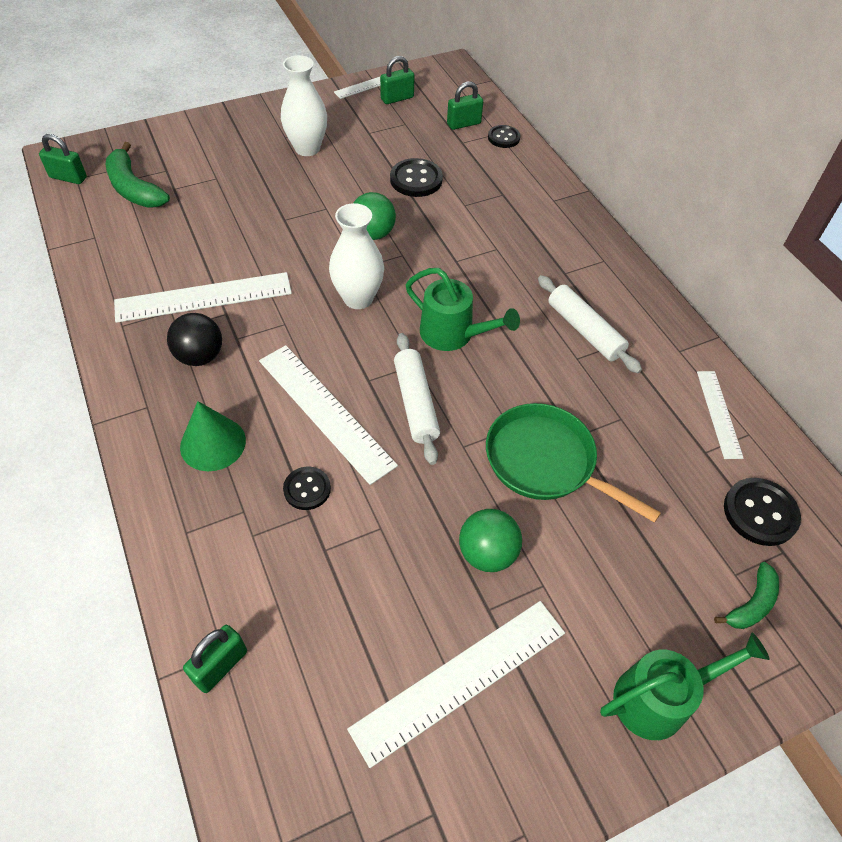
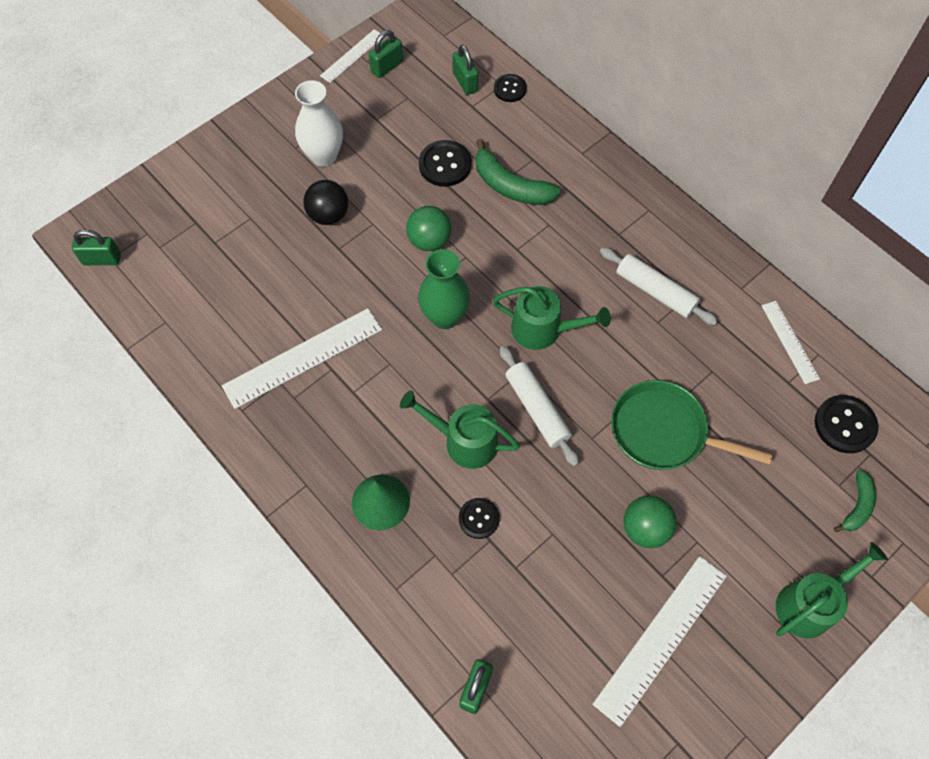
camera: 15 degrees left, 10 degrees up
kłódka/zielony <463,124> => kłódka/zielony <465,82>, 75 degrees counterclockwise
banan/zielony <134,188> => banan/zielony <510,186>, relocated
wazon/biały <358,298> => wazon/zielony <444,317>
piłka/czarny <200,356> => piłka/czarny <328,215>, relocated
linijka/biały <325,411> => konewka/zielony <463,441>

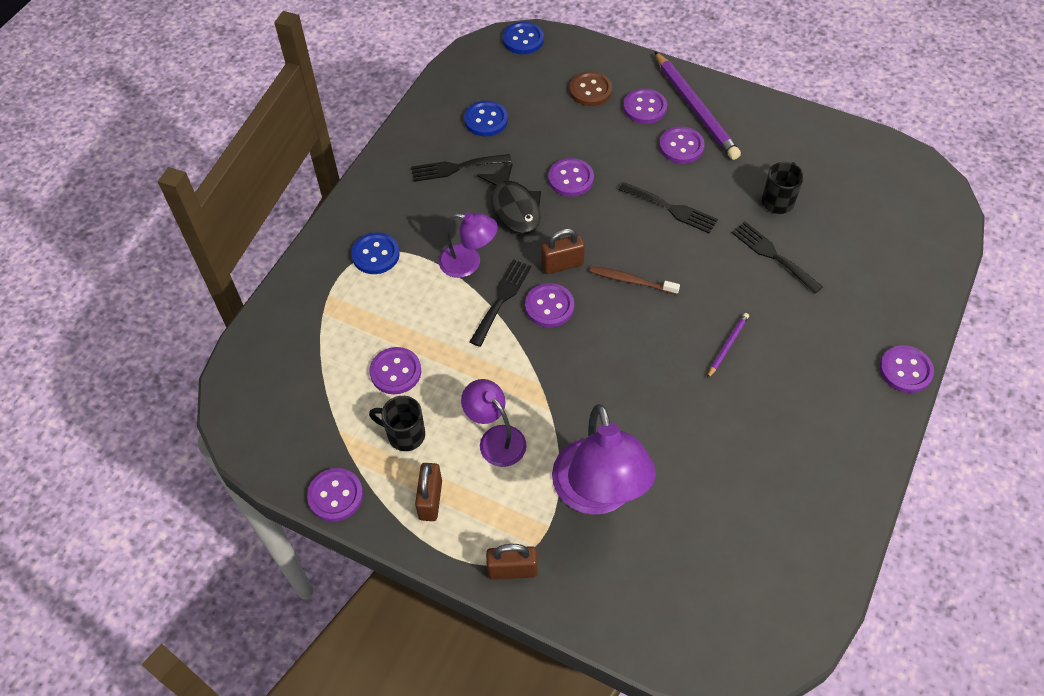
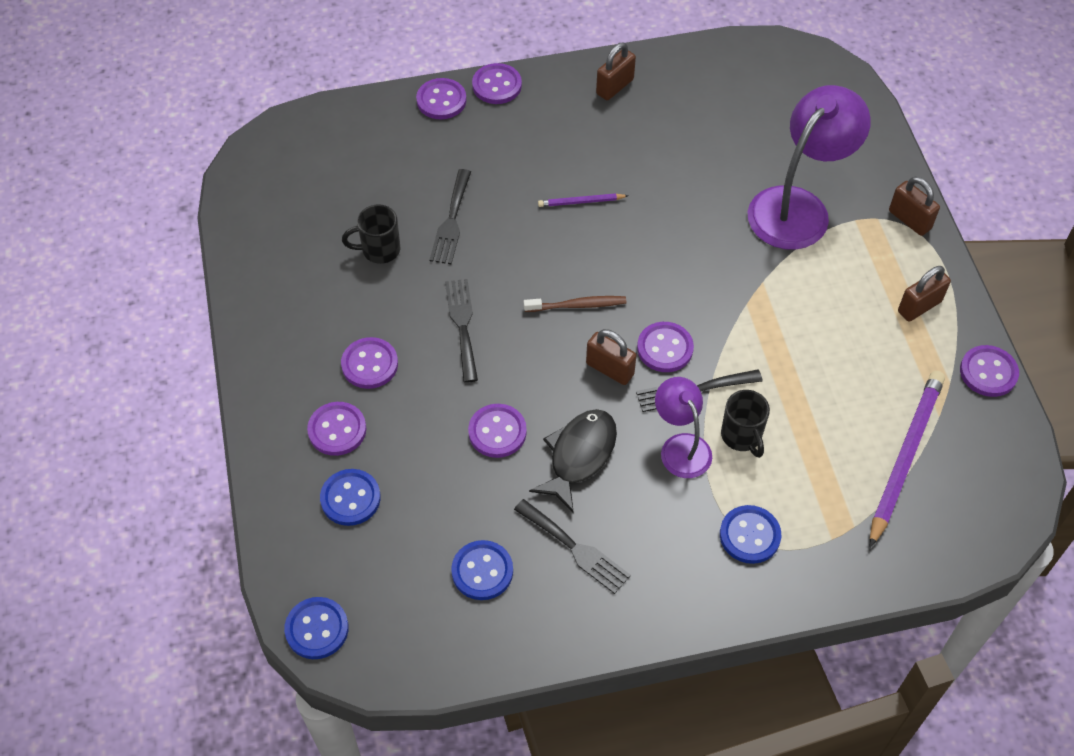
camera: 130 degrees left, 0 degrees up
ołówek/fioletowy <695,108> => ołówek/fioletowy <905,457>, relocated
guzik/brązowy <590,90> => guzik/niebieski <350,498>
szczoteczka do zębów/brązowy <631,281> => szczoteczka do zębów/brązowy <577,305>, 75 degrees counterclockwise
guzik/fioletowy <395,372> => guzik/fioletowy <441,100>, relocated
lampka/fioletowy <495,439> => nothing
kubek/czarny <404,434> => kubek/czarny <742,436>, relocated
nothing => kłódka/brązowy <615,87>

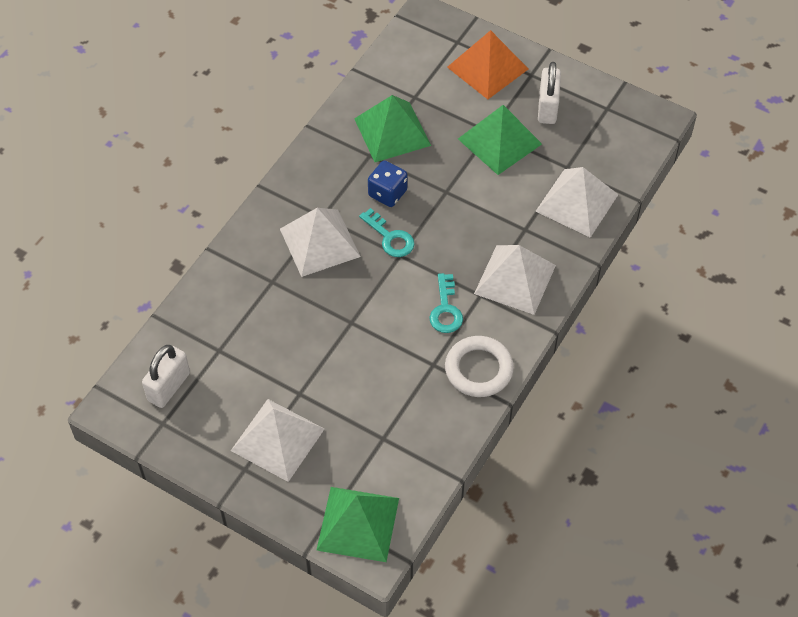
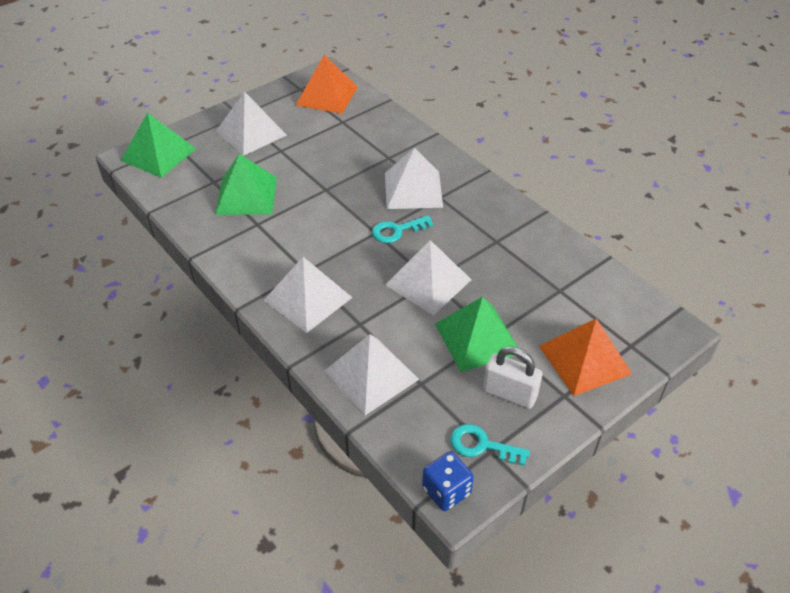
camera: 110 degrees right, 10 degrees down
piramida/zielony <392,132> => piramida/zielony <246,195>, relocated
kostka do gry/niebieski <387,193> => kostka do gry/niebieski <446,491>, relocated
klucz/turkusowy <445,310> => klucz/turkusowy <481,445>, relocated
pierścień/biały <478,369> => nothing
kłódka/biały <169,387> => piramida/pomarańczowy <326,95>
nothing => piramida/biały <428,282>

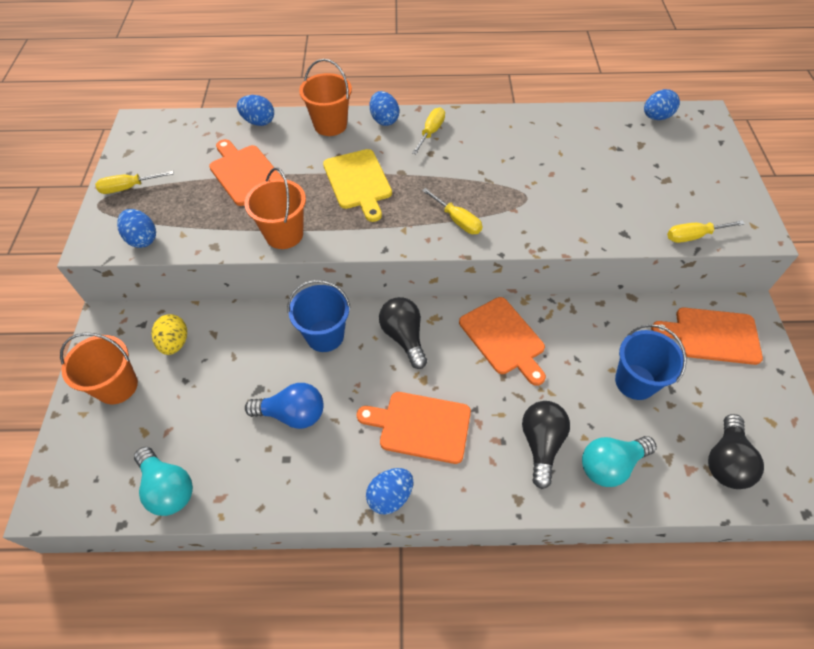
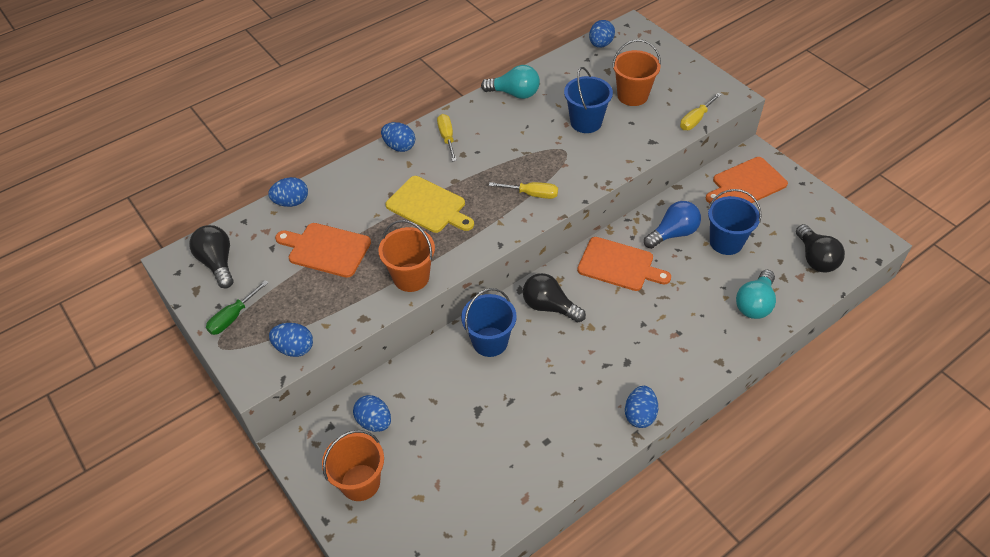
camera: 35 degrees left, 5 degrees down
wiadro/pomarańczowy <330,125> => wiadro/pomarańczowy <632,96>, relocated
śrubokręt/żółty <129,188> => śrubokręt/zielony <233,317>
jajko/żółty <175,343> => jajko/niebieski <374,422>
żarówka/niebieski <292,414> => żarówka/niebieski <673,233>, relocated
deska do krojenia/pomarańczowy <420,426> => nothing
żarówka/czarny <541,444> => żarówka/czarny <218,263>, relocated
żarówka/turkusowy <168,488> => żarówka/turkusowy <514,93>, relocated
nothing => wiadro/niebieski <586,122>

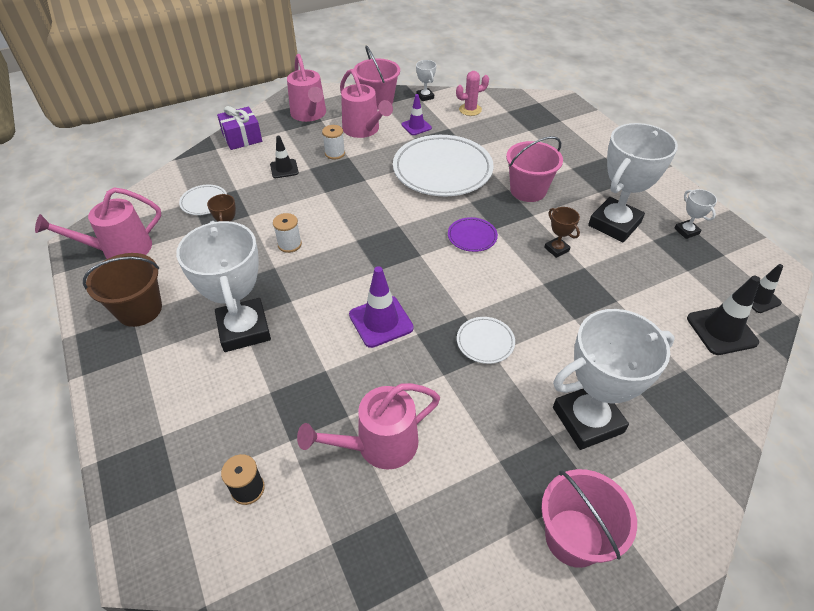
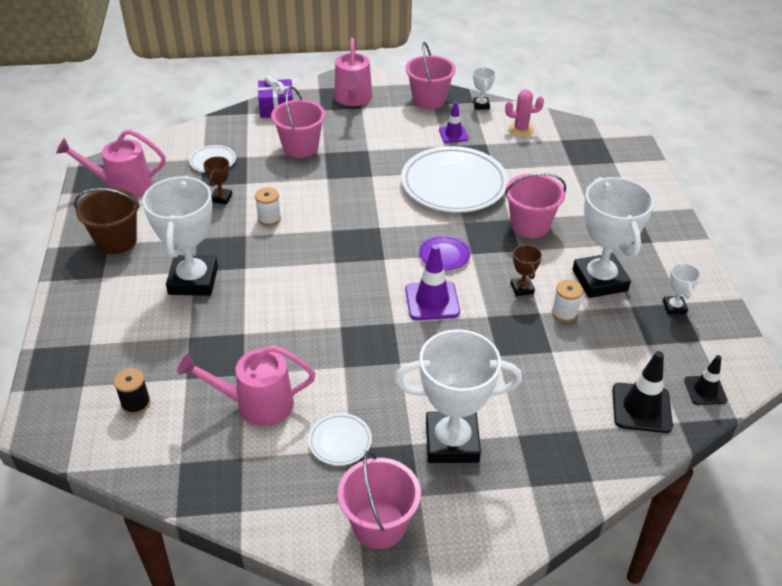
camera: 20 degrees right, 5 degrees down
konewka/różowy <364,130> => nothing
puchar/biały <614,224> => puchar/biały <599,280>, 75 degrees counterclockwise
szpulka/biały <335,153> => szpulka/biały <564,313>, relocated
pachołek/czarny <284,169> => wiadro/różowy <300,147>
pachołek/fioletowy <381,321> => pachołek/fioletowy <432,301>, relocated
talerz/biały <485,342> => talerz/biały <340,441>, relocated

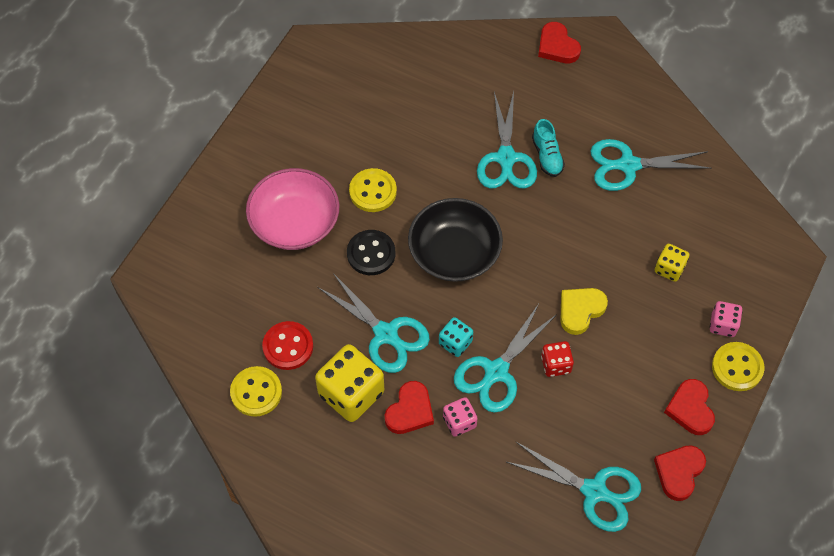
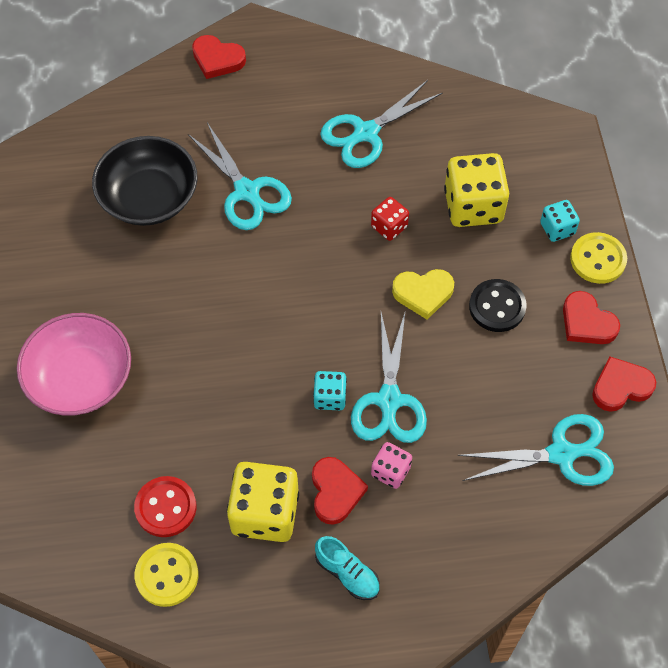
camera: 35 degrees left, 0 degrees up
but/turkusowy <547,156> => but/turkusowy <347,573>, relocated
guzik/żółty <373,191> => nothing
miska/czarny <454,253> => miska/czarny <149,197>, relocated
guzik/czarny <371,253> => guzik/czarny <497,307>, relocated
kostka do gry/żółty <669,269> => kostka do gry/żółty <473,206>, x1.90
nożyczki/turkusowy <386,334> => nothing
serce/żółty <580,310> => serce/żółty <423,293>, 105 degrees counterclockwise
kostka do gry/różowy <723,325> => kostka do gry/turkusowy <557,228>
kostka do gry/czerwony <556,364> => kostka do gry/czerwony <389,226>, relocated
serce/czerwony <679,472> => serce/czerwony <620,387>, 75 degrees clockwise

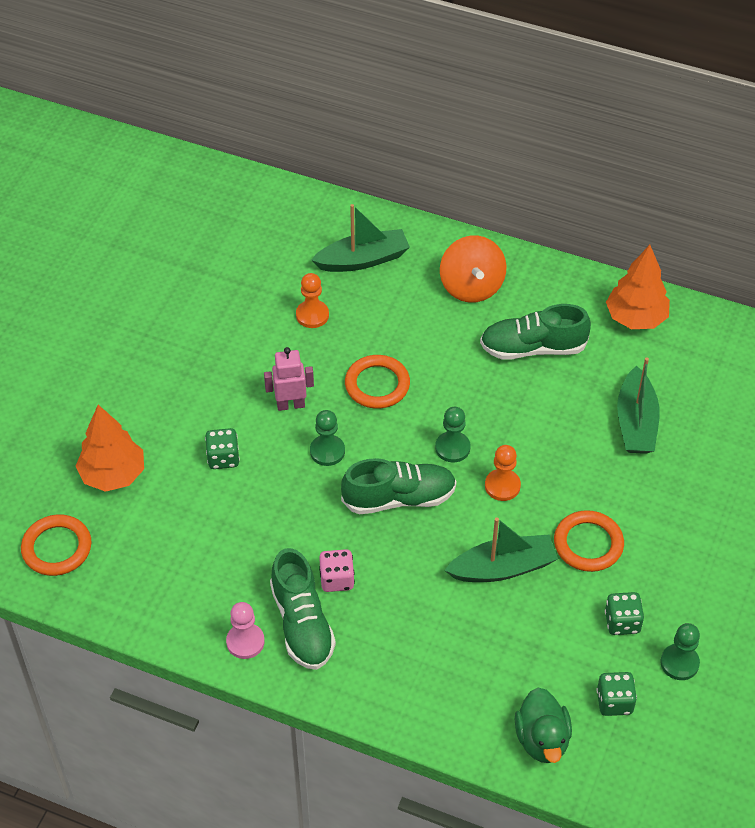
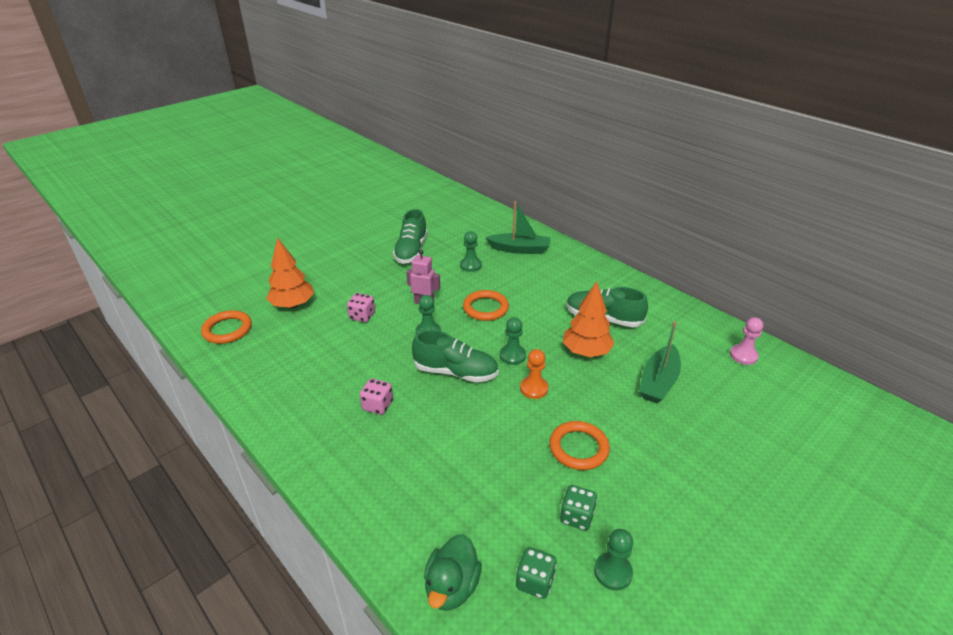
camera: 25 degrees right, 15 degrees down
bączek/pomarańczowy <471,286> => nothing
drzewko/pomarańczowy <636,318> => drzewko/pomarańczowy <586,352>, relocated
pionek/pomarańczowy <312,315> => pionek/zielony <470,265>
kostka do gry/zielony <223,458> => kostka do gry/różowy <362,316>
łódka/zielony <503,568> => nothing
but/zielony <302,623> => but/zielony <411,251>, relocated
pionek/różowy <245,642> => pionek/różowy <743,355>, relocated

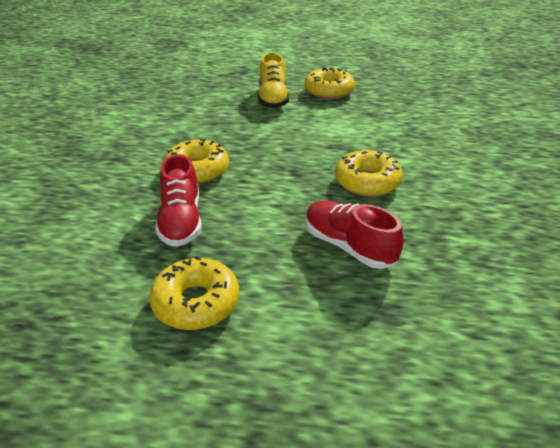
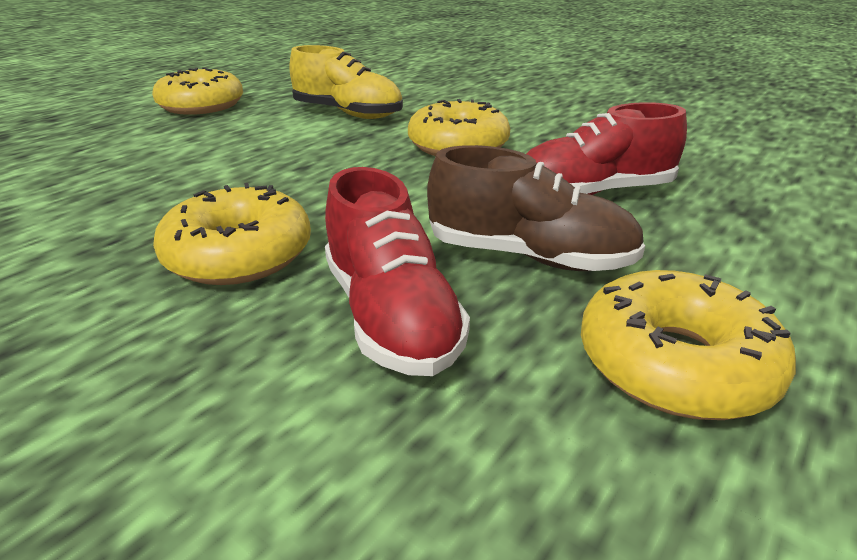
camera: 60 degrees left, 5 degrees down
but/żółty <273,99> => but/żółty <348,114>, relocated
but/czerwony <181,221> => but/czerwony <391,315>, 45 degrees clockwise
nothing => but/brązowy <529,256>

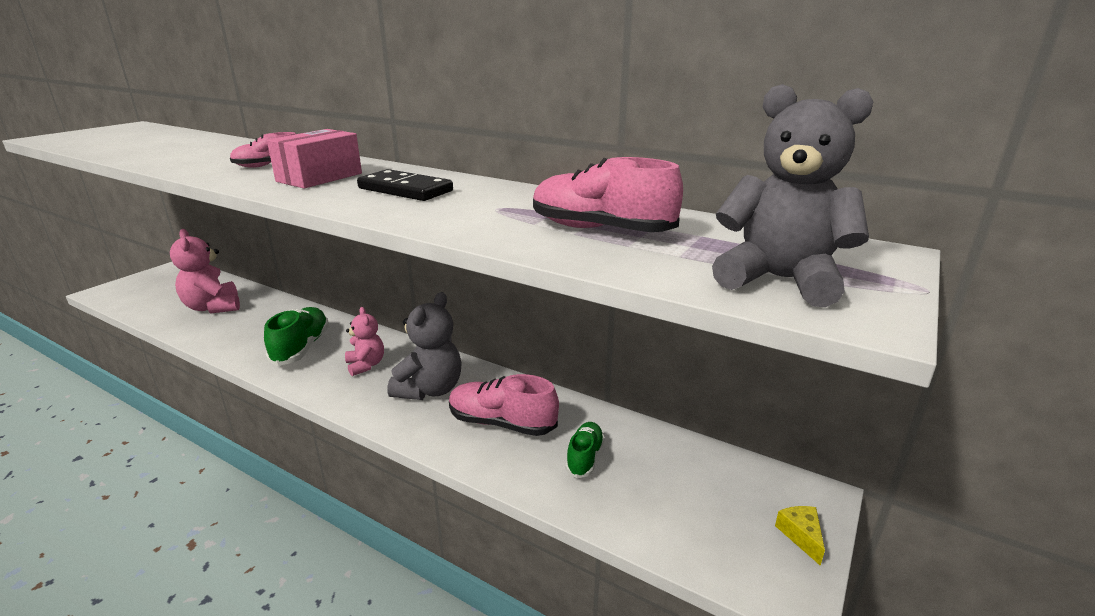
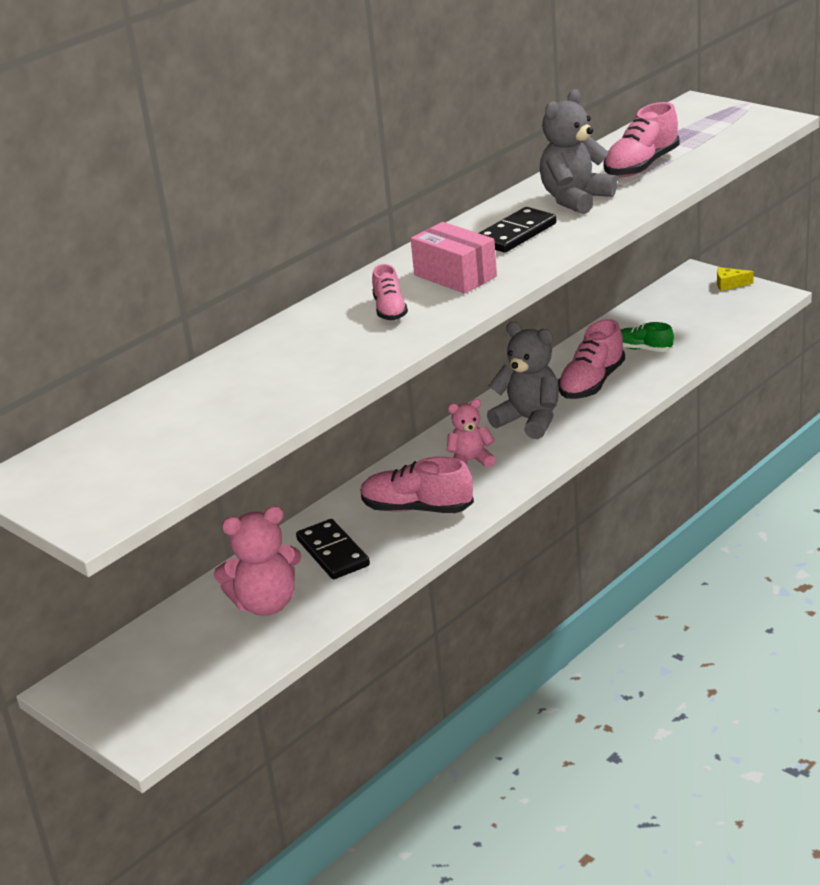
camera: 75 degrees left, 5 degrees up
miś/szary <779,280> => miś/szary <575,199>, relocated
but/zielony <301,348> => but/różowy <417,508>
nothing => kostka domina/czarny <332,553>

